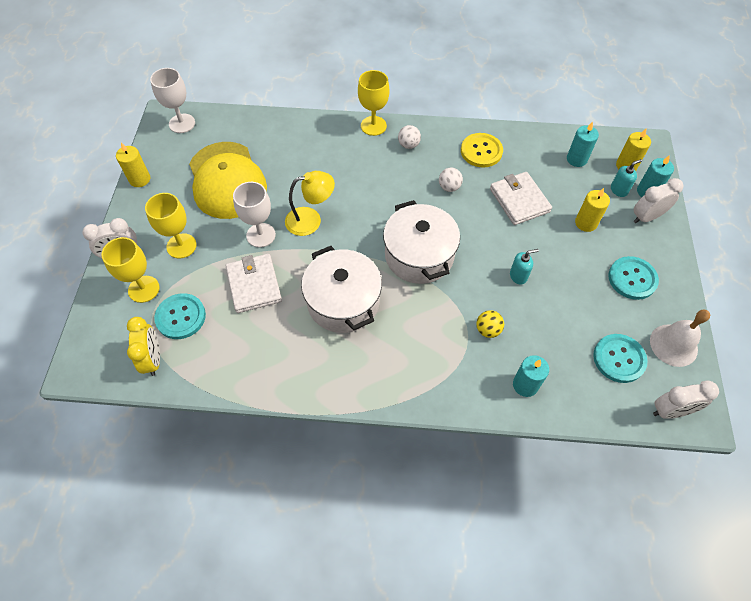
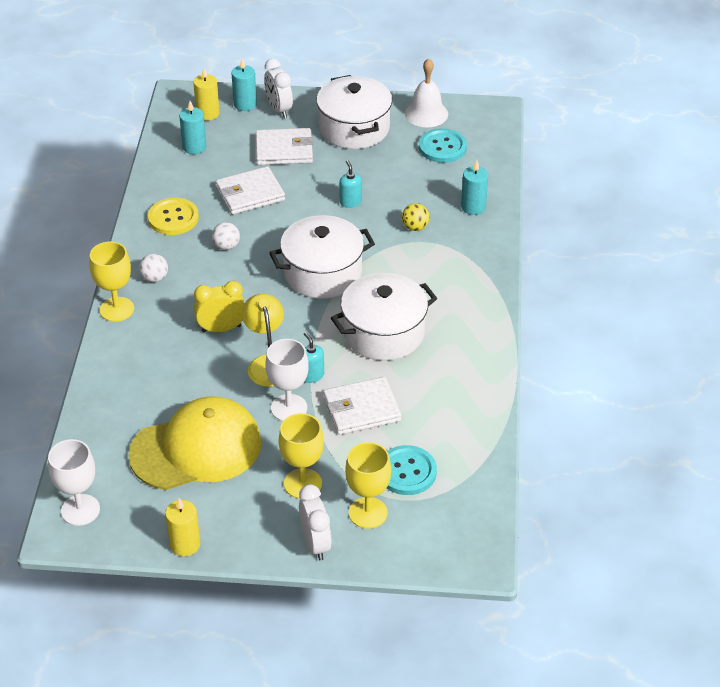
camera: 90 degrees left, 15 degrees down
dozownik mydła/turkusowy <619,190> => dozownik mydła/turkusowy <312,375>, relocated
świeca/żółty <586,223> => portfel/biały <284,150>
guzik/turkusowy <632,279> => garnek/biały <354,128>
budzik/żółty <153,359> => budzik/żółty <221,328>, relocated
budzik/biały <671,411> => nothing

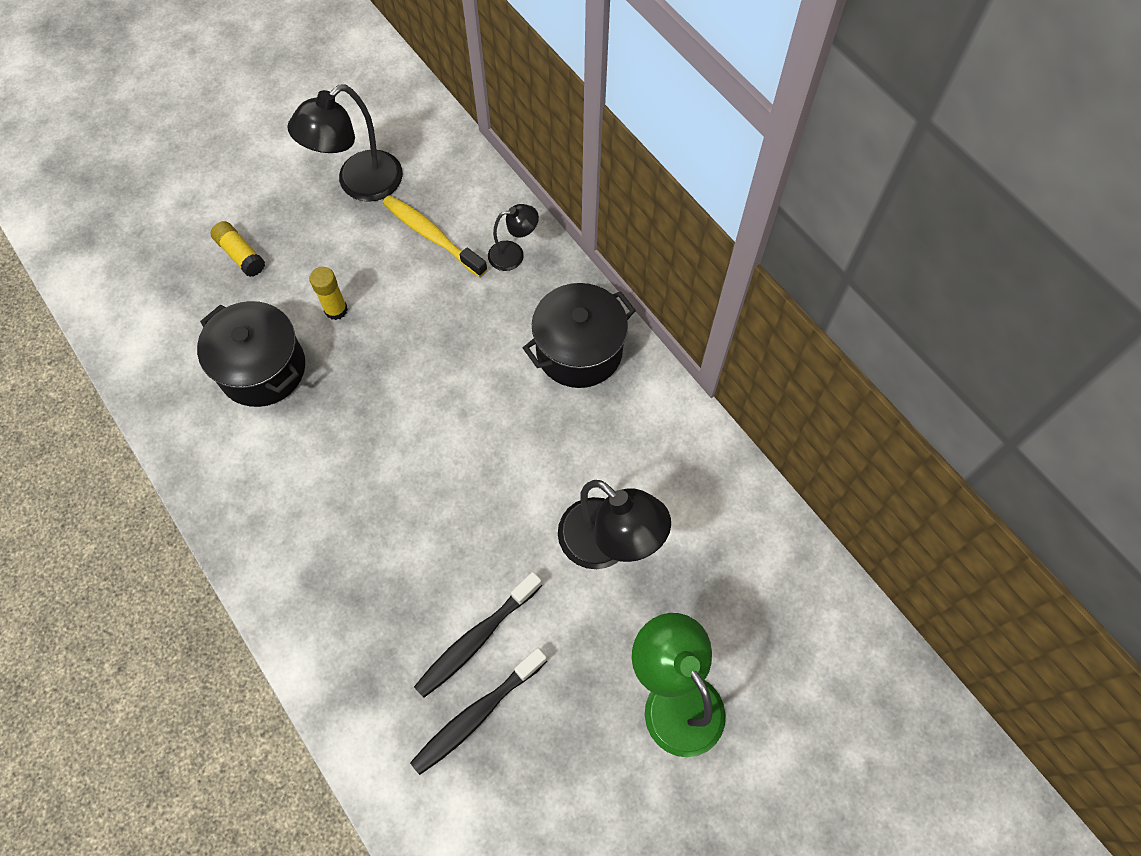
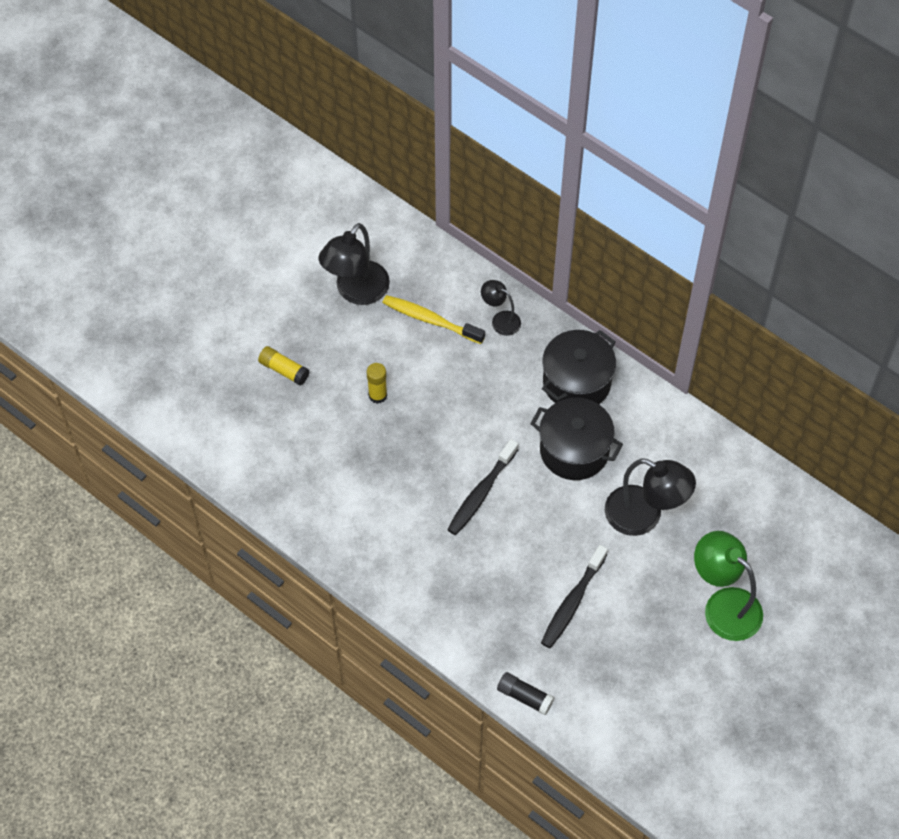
camera: 15 degrees left, 5 degrees down
lampka/czarny <513,254> => lampka/czarny <500,320>, 120 degrees counterclockwise
garnek/czarny <262,369> => garnek/czarny <574,450>, relocated
szczoteczka do zębów/czarny <476,715> => szczoteczka do zębów/czarny <481,493>, relocated
nothing => klej w sztyfcie/czarny <524,696>

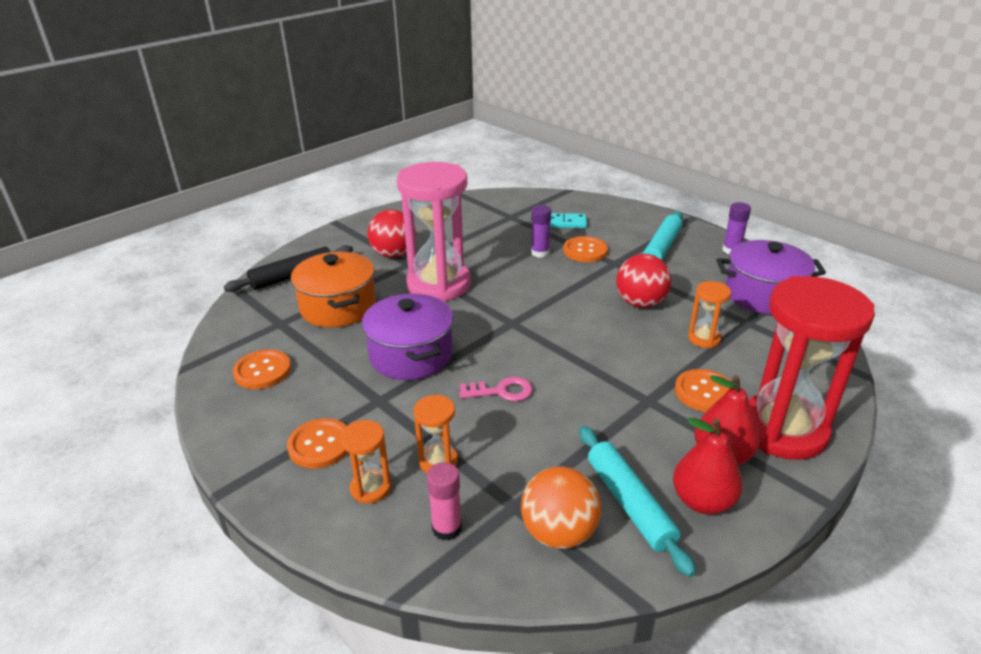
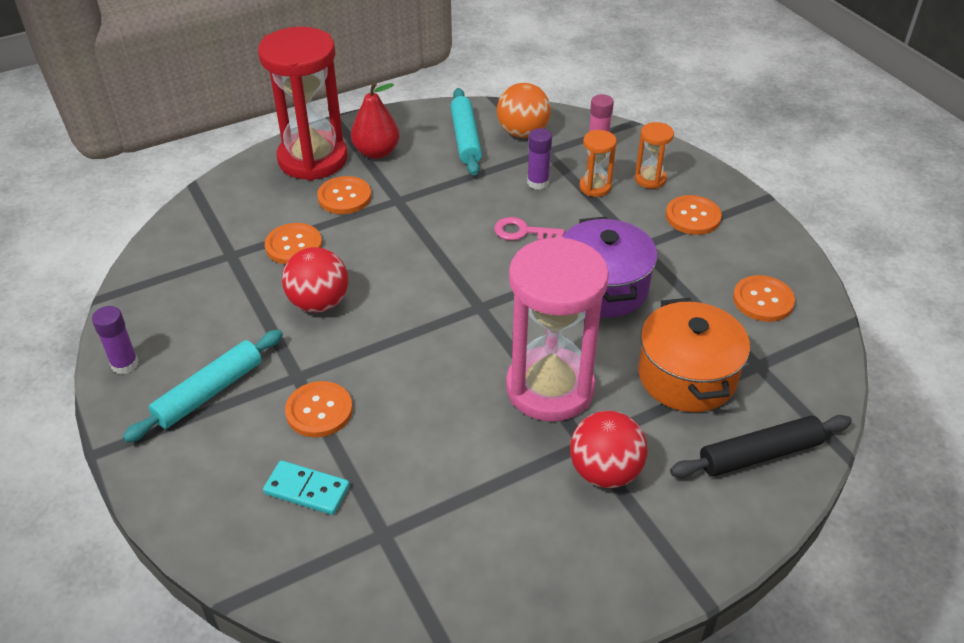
camera: 165 degrees left, 10 degrees up
klej w sztyfcie/fioletowy <540,253> => klej w sztyfcie/fioletowy <538,182>, relocated
garnek/fioletowy <763,295> => nothing
klepsydra/pomarańczowy <704,338> => guzik/pomarańczowy <293,245>
gruszka/czerwony <702,501> => nothing

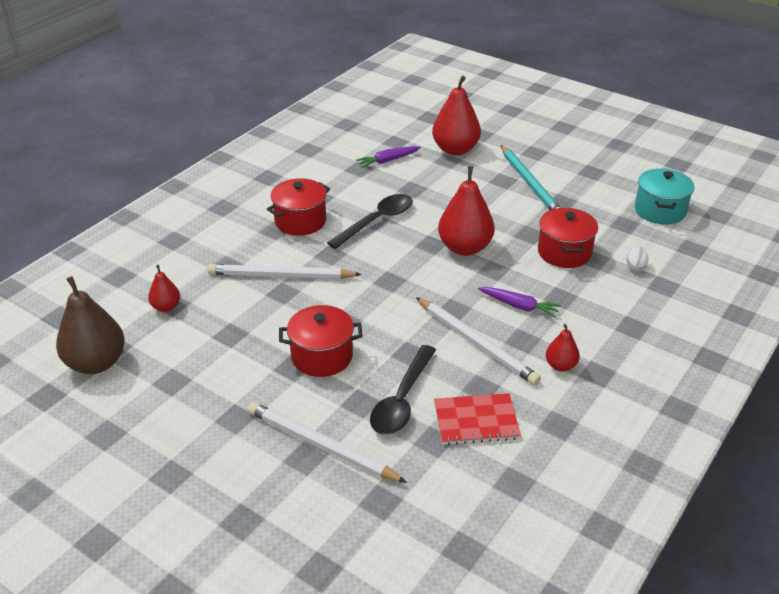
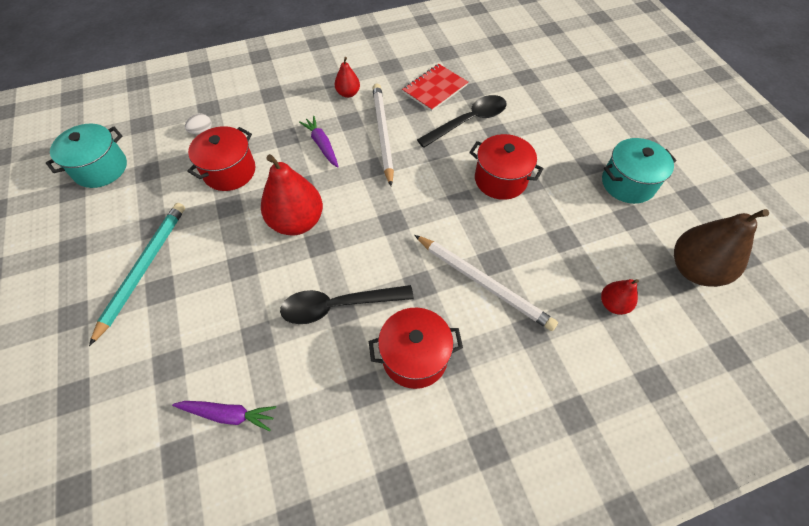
camera: 145 degrees left, 20 degrees up
gruszka/czerwony <455,150> => nothing
zeszyt/czerwony <476,421> => zeszyt/czerwony <435,89>, 75 degrees counterclockwise
ołówek/biały <321,446> => nothing
nothing => garnek/turkusowy <628,183>

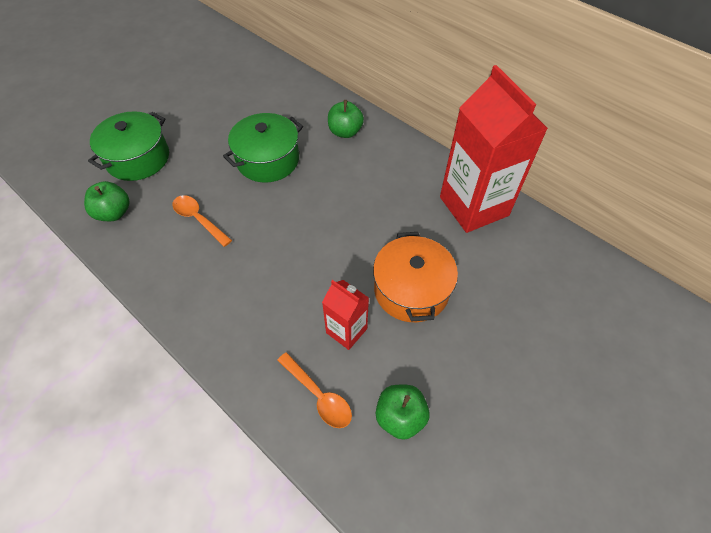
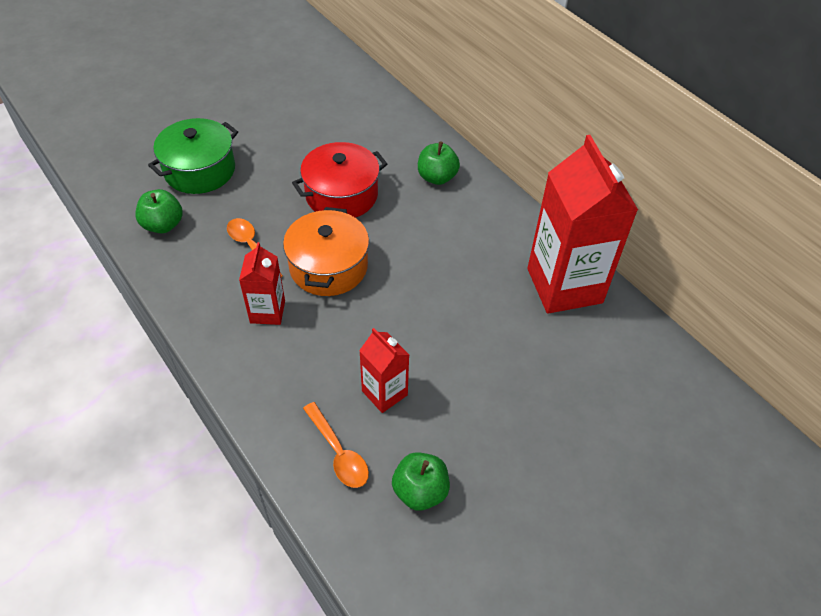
camera: 10 degrees right, 5 degrees down
garnek/zielony <268,160> => garnek/czerwony <341,195>
garnek/pomarańczowy <411,289> => garnek/pomarańczowy <328,267>, relocated
nothing => karton mleka/czerwony <267,312>

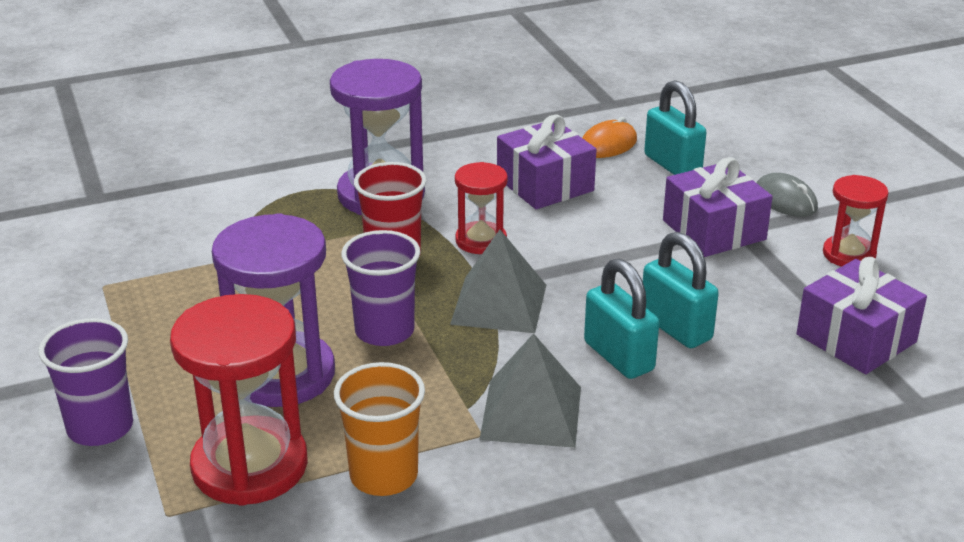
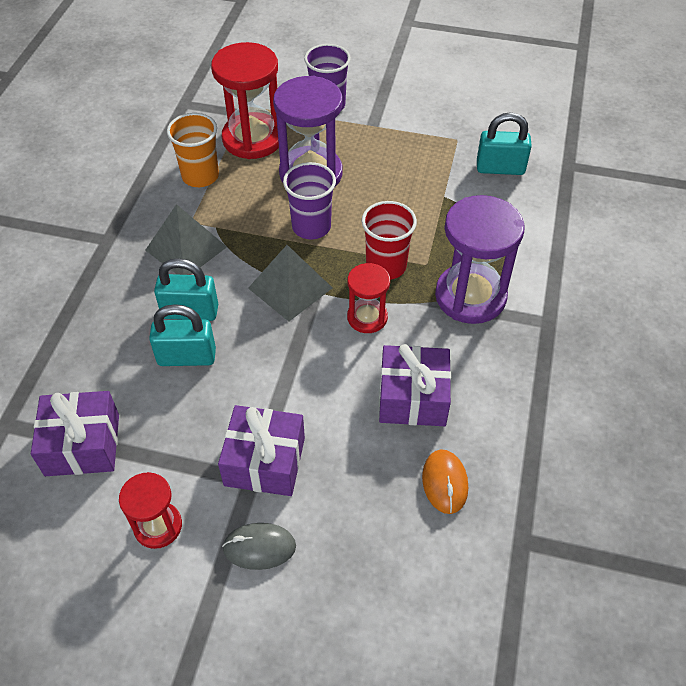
camera: 125 degrees right, 20 degrees up
kłódka/turkusowy <672,165> => kłódka/turkusowy <500,168>, relocated

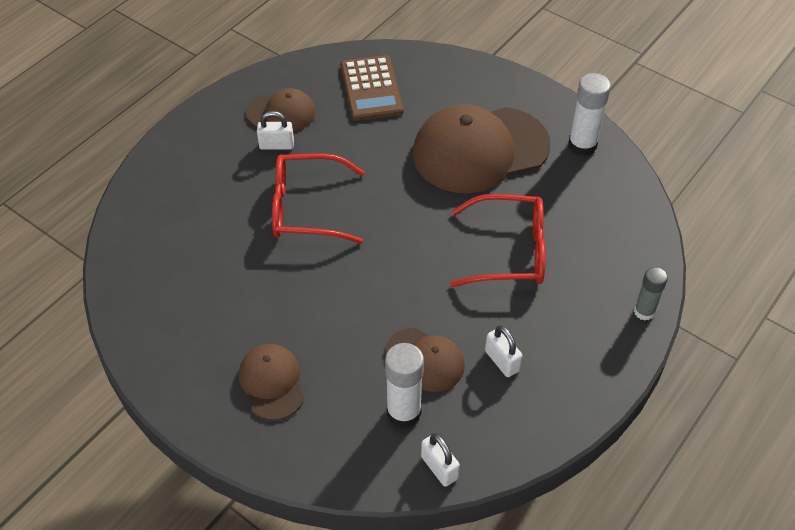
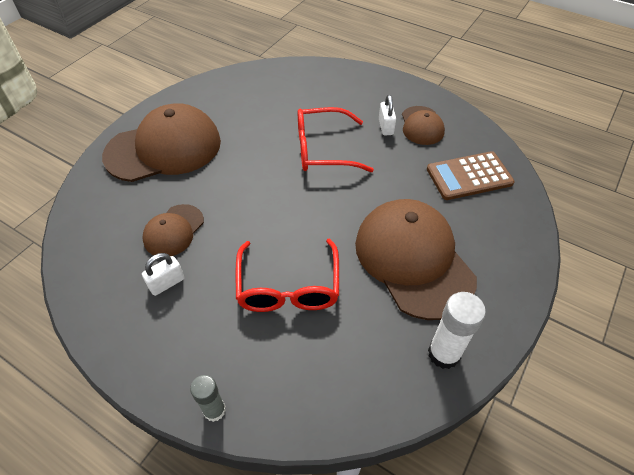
camera: 85 degrees right, 0 degrees up
okulary/czerwony <306,208> => okulary/czerwony <323,149>, 90 degrees counterclockwise
klej w sztyfcie/biały <403,412> => nothing
czapka/brązowy <272,383> => czapka/brązowy <164,148>, x1.96
kłódka/biały <439,468> => nothing

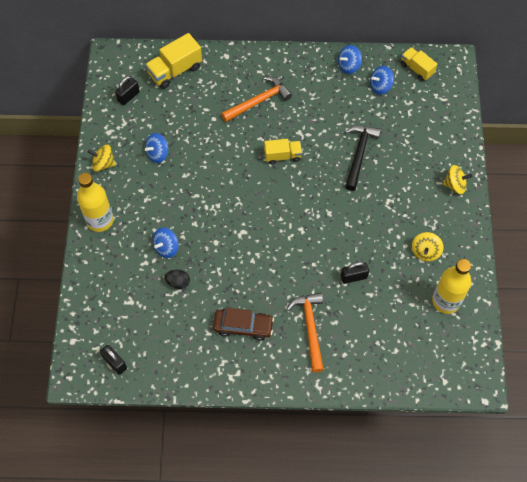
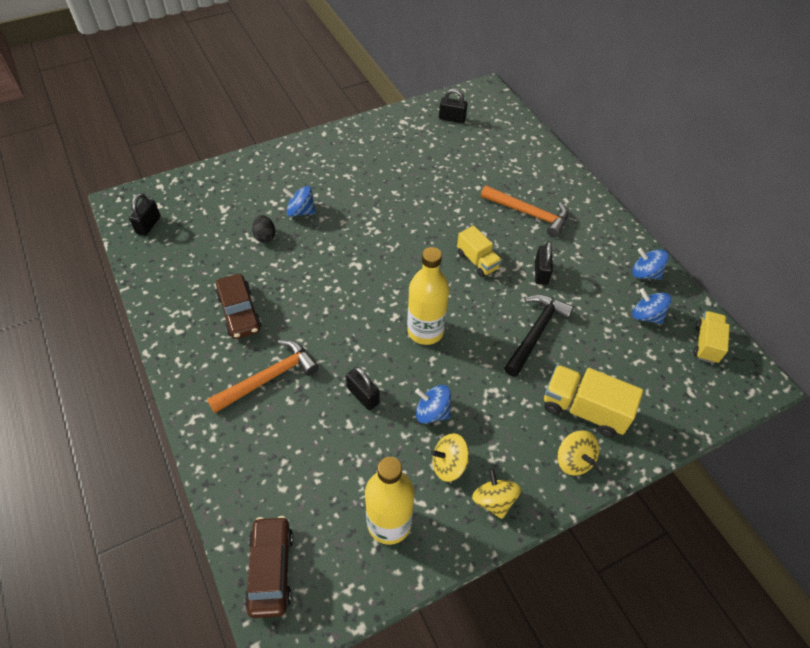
camera: 60 degrees right, 10 degrees down
ciężarówka/żółty <175,70> => ciężarówka/żółty <584,409>, relocated
młotek/czarny <359,154> => młotek/czarny <536,332>, 45 degrees counterclockwise
bączek/niebieski <157,154> => bączek/niebieski <432,412>, relocated
bączek/żółty <103,164> => bączek/żółty <494,500>, relocated
butelka/żółty <100,220> => butelka/żółty <425,331>, relocated
nothing => kłódka/czarny <541,273>
nothing => samochód/brązowy <271,569>

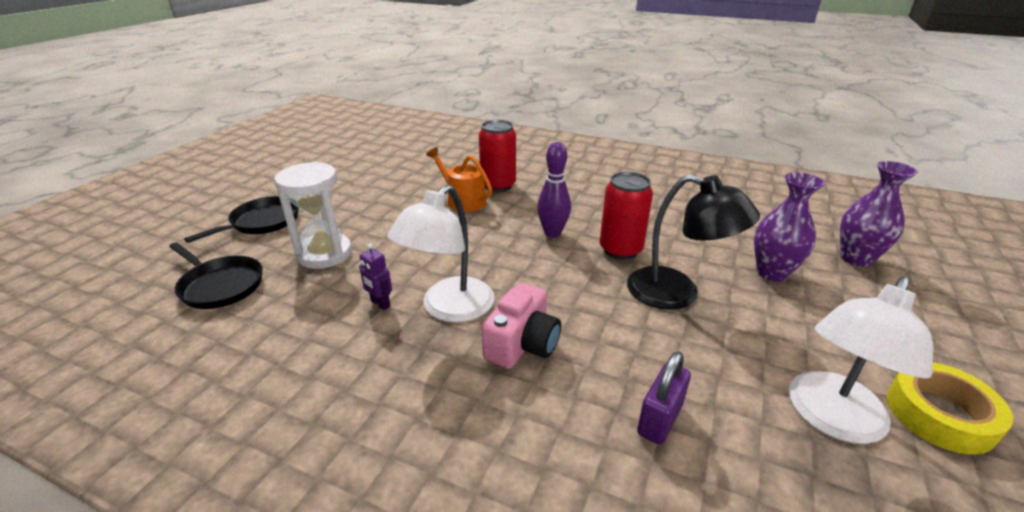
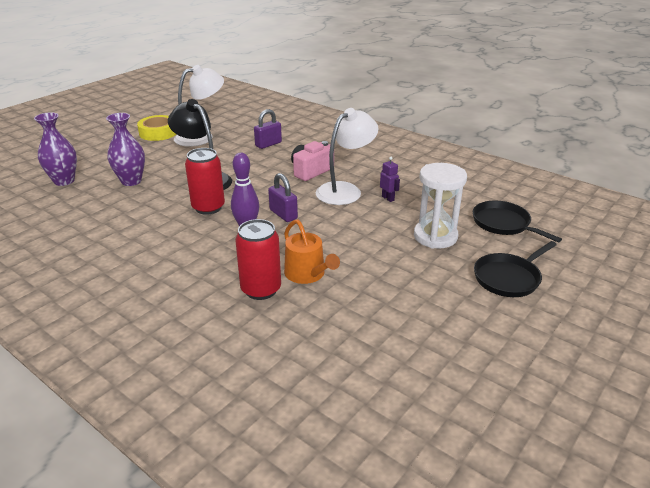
camera: 165 degrees left, 0 degrees up
nothing => kłódka/fioletowy <283,214>

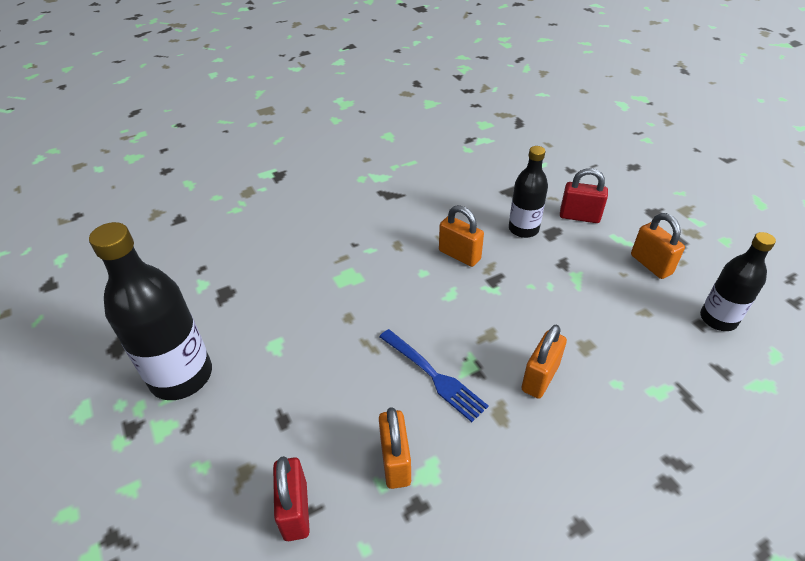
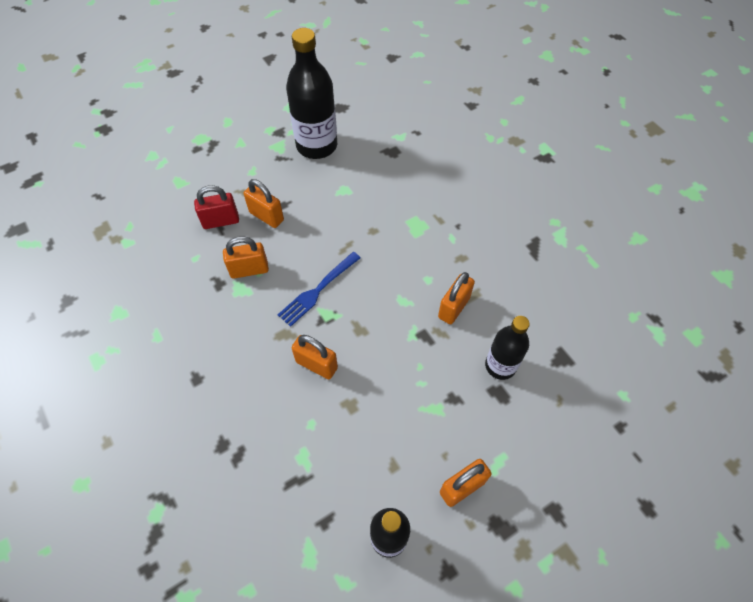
camera: 85 degrees right, 15 degrees up
kłódka/czerwony <579,216> => nothing
nothing => kłódka/pomarańczowy <266,216>

